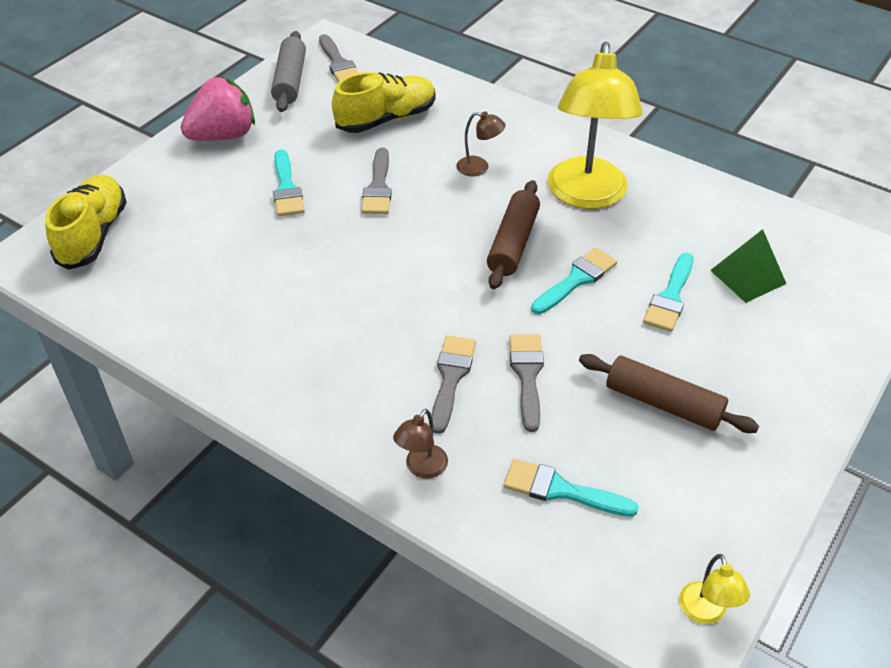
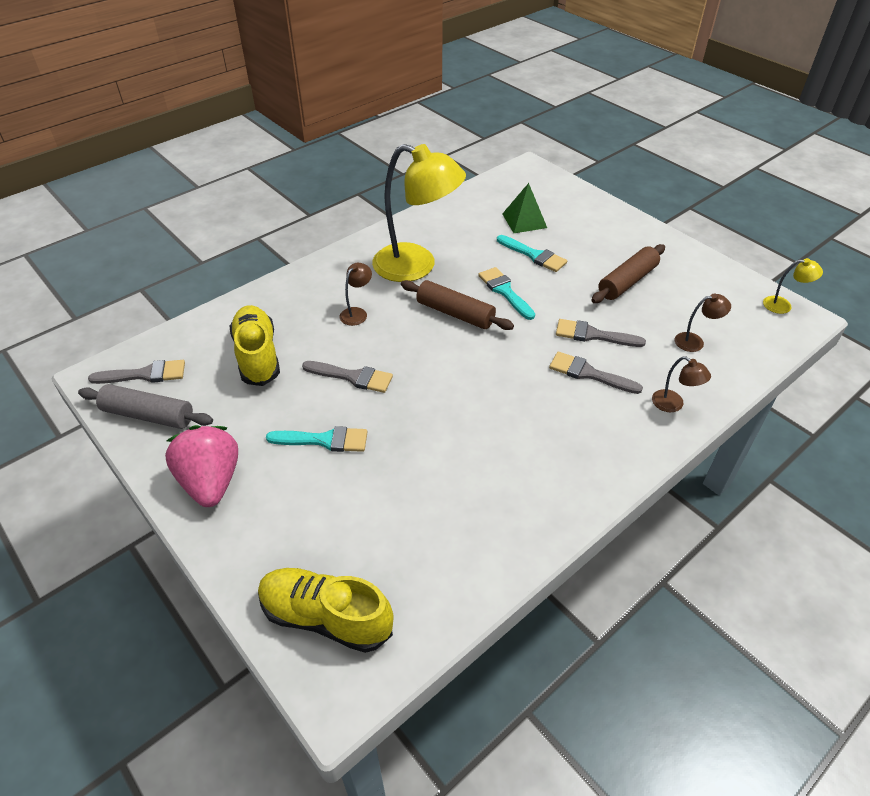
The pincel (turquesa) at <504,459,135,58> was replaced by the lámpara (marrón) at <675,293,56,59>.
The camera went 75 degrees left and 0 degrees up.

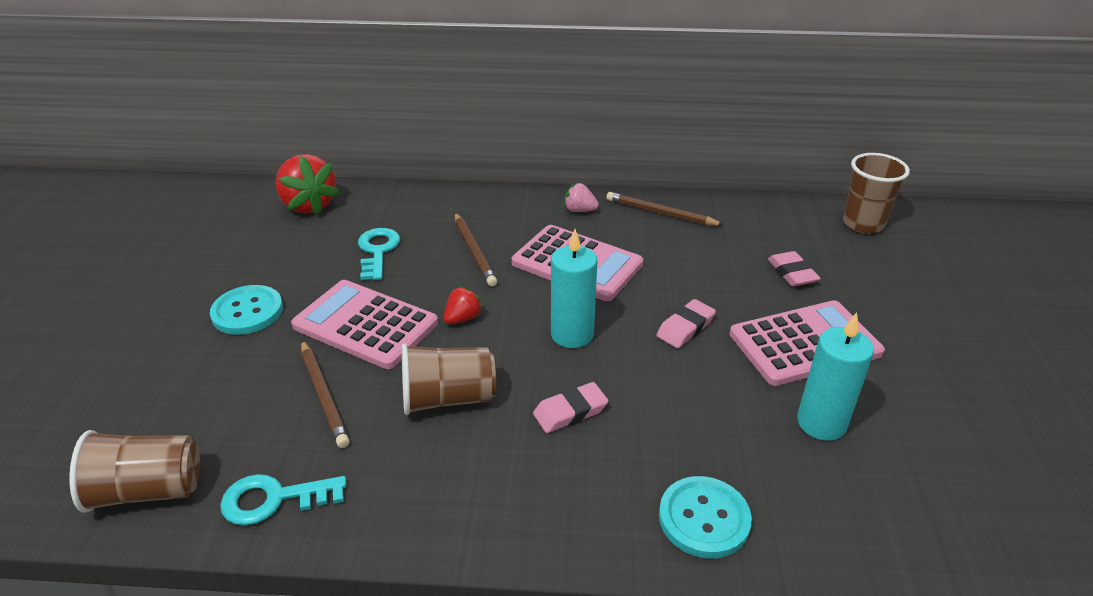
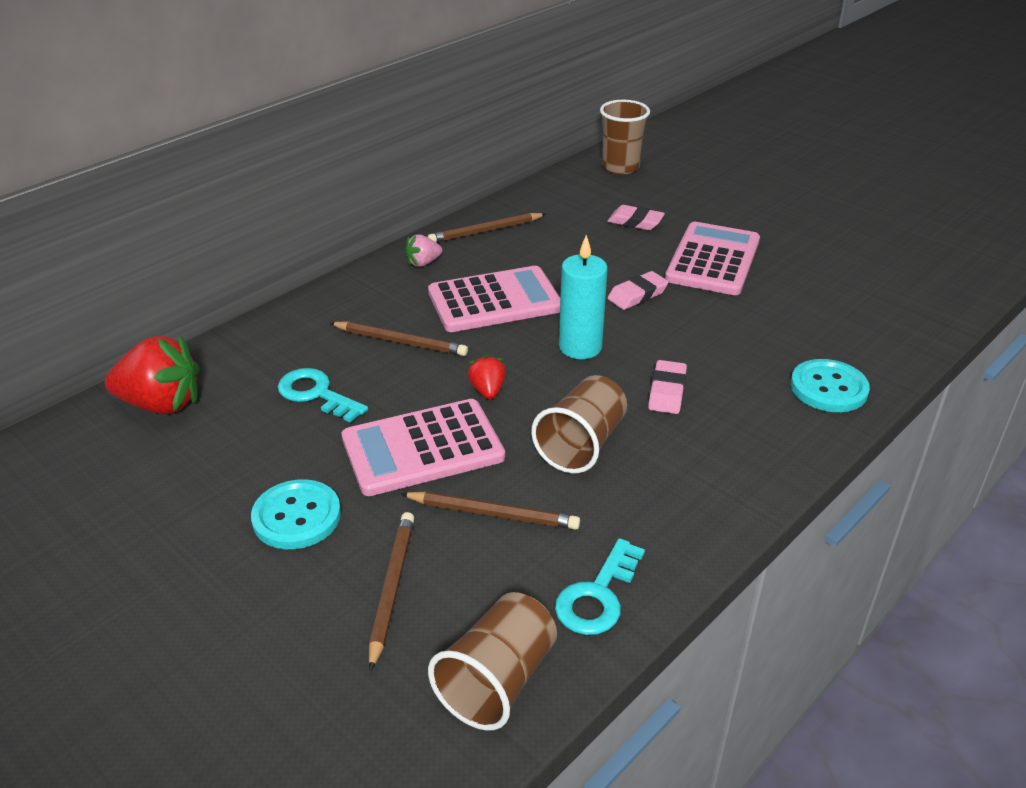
The lápiz (marrón) at <369,512,45,160> appeared.
The goma de borrar (rosa) at <656,299,60,49> turned 60 degrees clockwise.
The vela (turquesa) at <797,312,77,129> disappeared.
The camera went 50 degrees left and 0 degrees up.

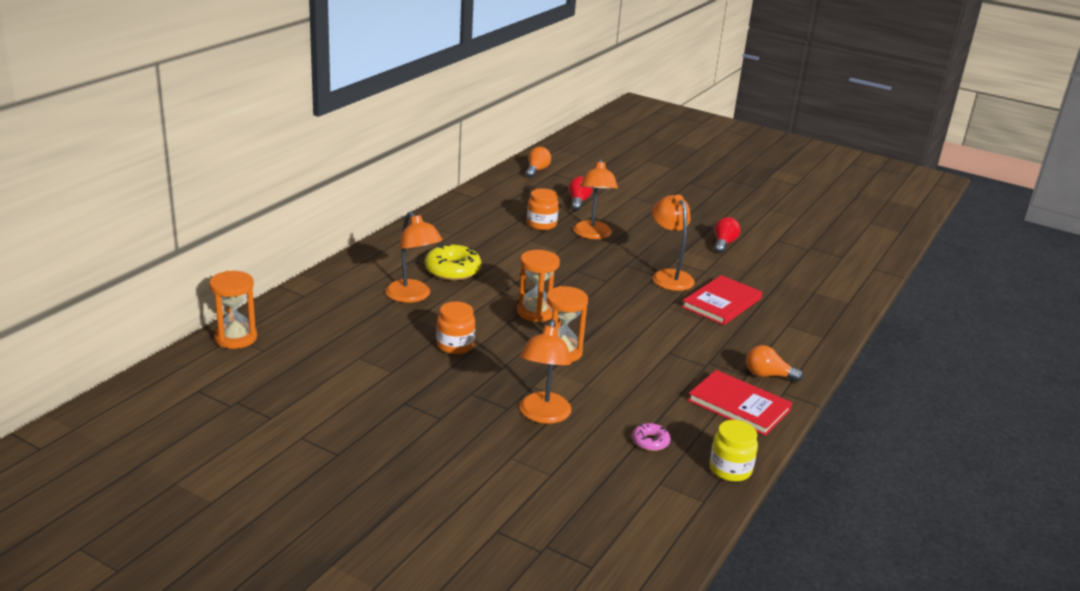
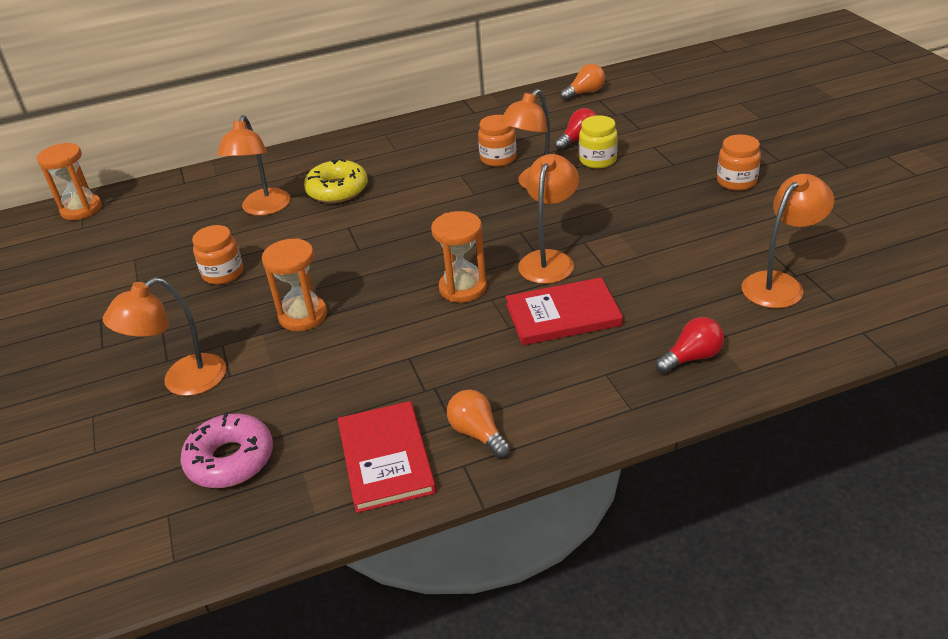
The rosquilla (rosa) at <632,423,39,28> changed to 1.86 times the size.
The reloj de arena (naranja) moved from <517,250,43,72> to <431,211,56,92>.
The tarro (amarillo) moved from <709,420,49,62> to <579,115,39,53>.
The bombilla (rojo) moved from <714,217,26,36> to <656,317,68,57>.
The tarro (naranja) at <717,134,44,57> appeared.
The lámpara (naranja) at <742,174,92,134> appeared.
The camera went 45 degrees right and 10 degrees up.

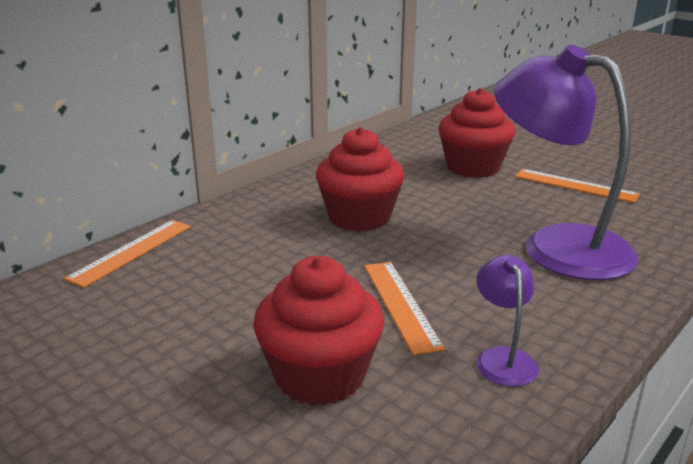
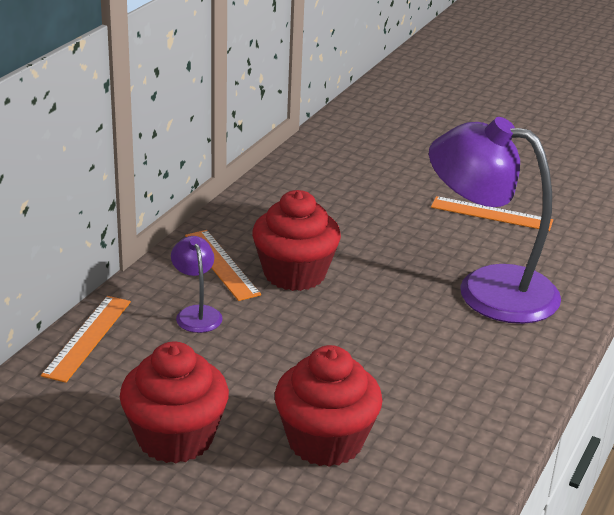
The magdalena (rojo) moved from <438,88,77,90> to <120,342,109,121>.
The lámpara (morado) moved from <476,255,63,131> to <171,236,52,97>.
The regla (naranja) moved from <364,262,81,93> to <185,230,76,71>.
The camera went 15 degrees left and 5 degrees up.

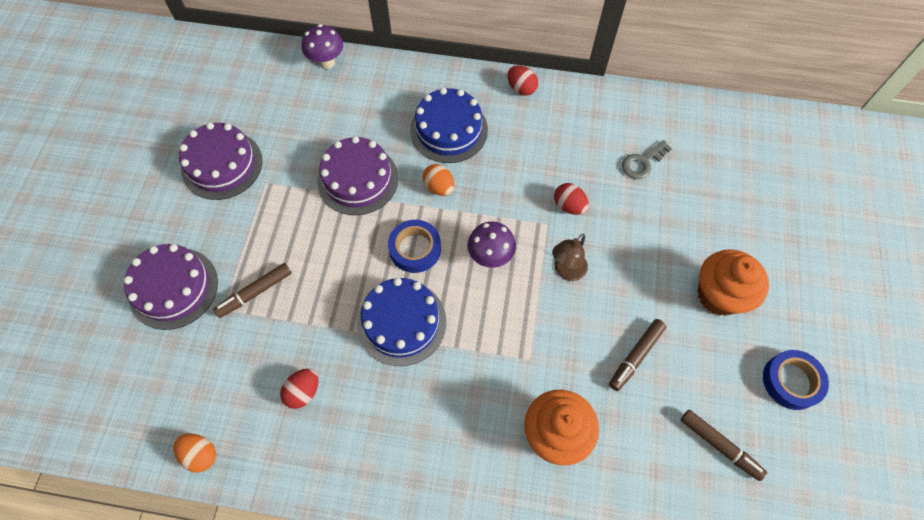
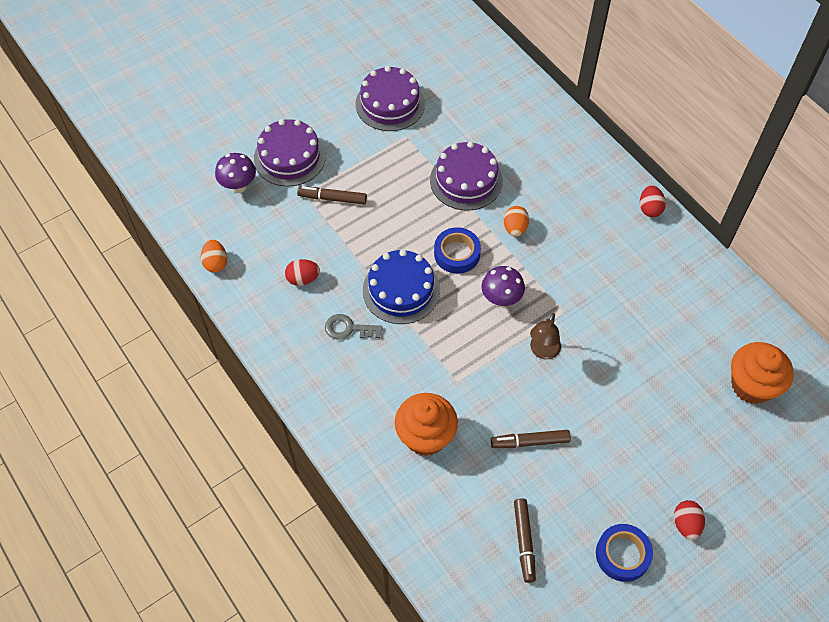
The seta (morado) moved from <302,24,41,45> to <215,153,41,40>.
The llave (gris) moved from <622,140,50,39> to <325,314,58,26>.
The lámpara (marrón) at <552,234,36,47> turned 60 degrees counterclockwise.
The huevo (rojo) moved from <554,183,35,32> to <674,500,31,40>.
The magdalena (naranja) moved from <697,249,72,67> to <731,342,63,62>.
The tarta (azul) at <410,88,78,75> disappeared.
The camera went 45 degrees right and 5 degrees down.

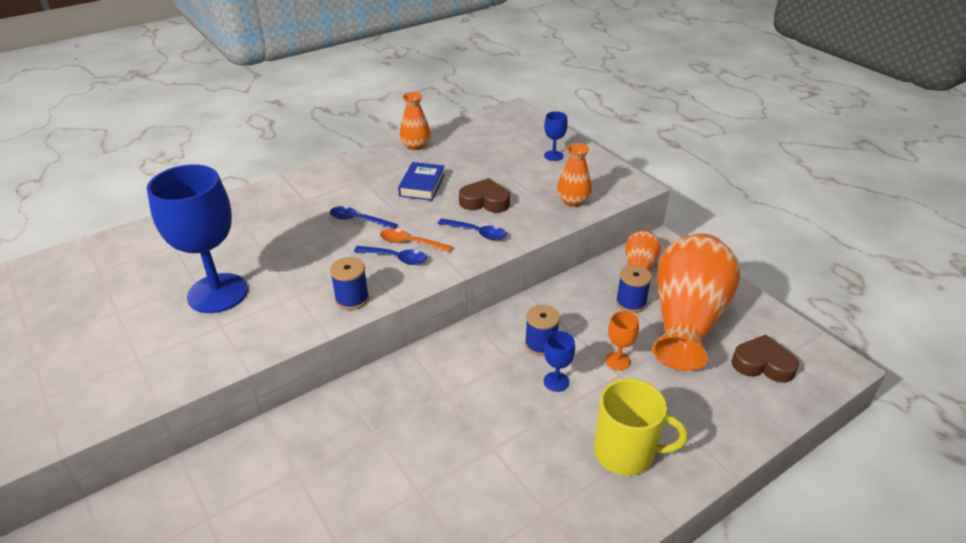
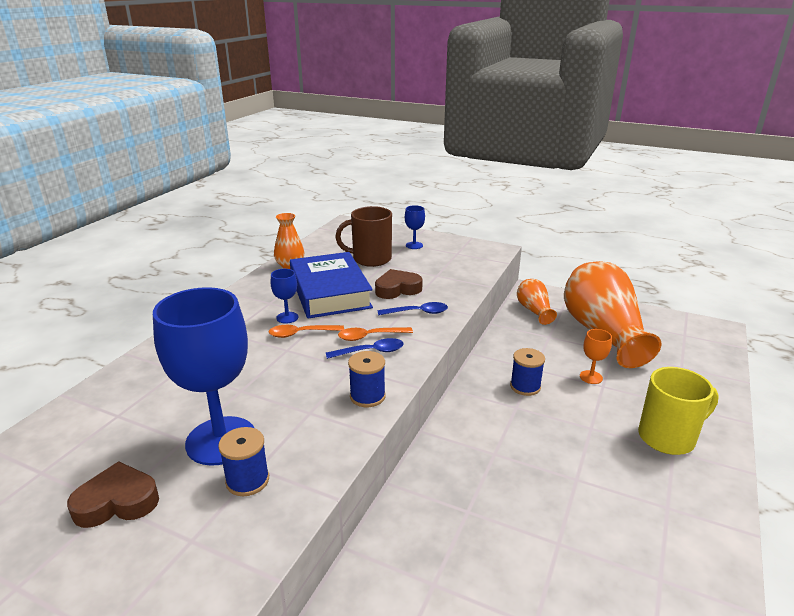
The corazón (marrón) moved from <731,335,68,48> to <67,461,92,67>.
The carrete (azul) moved from <616,265,36,48> to <218,427,51,69>.
The cuchara (azul) at <330,206,68,23> became the cuchara (naranja) at <269,325,75,13>.
The copa (azul) moved from <544,331,31,61> to <271,269,27,54>.
The libro (azul) at <398,162,47,39> changed to 1.89 times the size.
The taza (marrón) at <335,206,57,61> appeared.
The florero (naranja) at <557,143,35,64> disappeared.
The camera went 30 degrees left and 10 degrees down.

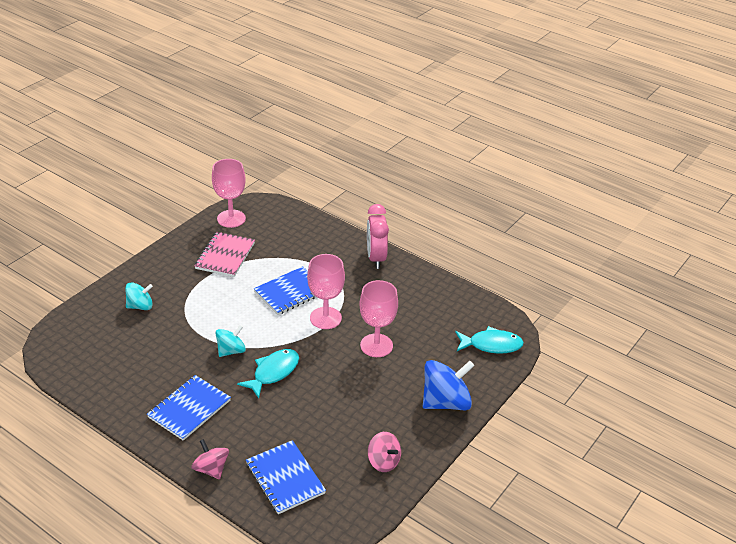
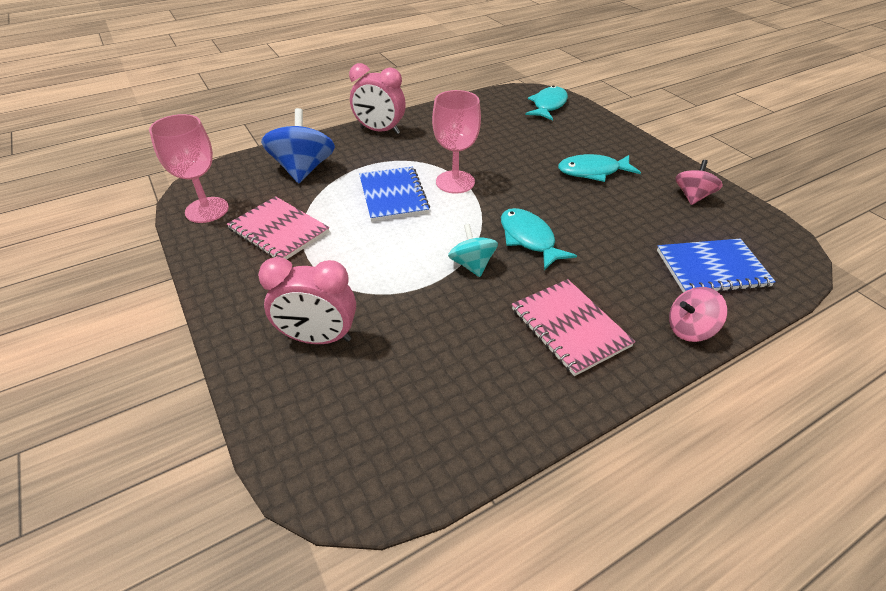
The peonza (turquesa) at <125,282,28,28> was replaced by the despertador (rosa) at <258,257,98,87>.
The peonza (azul) moved from <423,360,51,50> to <261,108,74,75>.
The cuaderno (azul) at <147,375,84,66> became the cuaderno (rosa) at <512,279,123,97>.
The pez (turquesa) at <558,154,83,28> appeared.
The peonza (rosa) at <368,432,33,40> turned 45 degrees counterclockwise.
The copa (rosa) at <359,280,39,77> disappeared.
The camera went 65 degrees left and 5 degrees up.

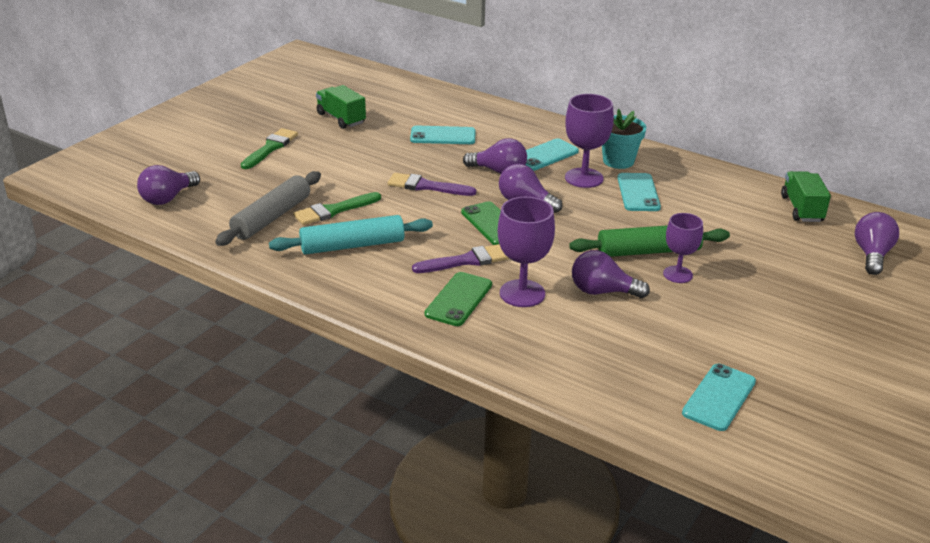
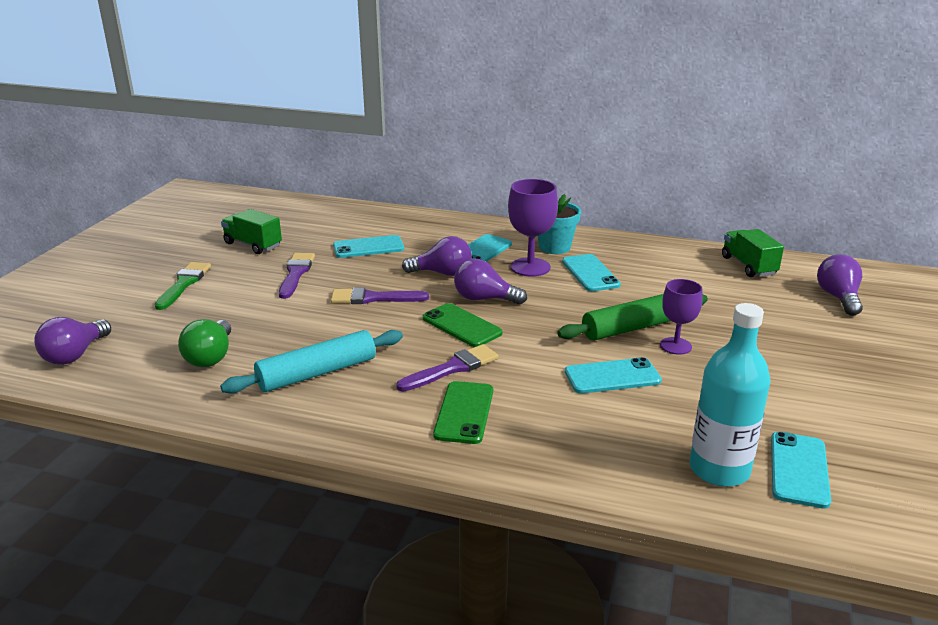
The rodillo (gris) at <215,171,106,75> was replaced by the bombilla (verde) at <178,319,53,48>.
The pincel (morado) at <279,253,36,46> appeared.
The bombilla (morado) at <572,250,78,48> was replaced by the móvil (turquesa) at <565,357,97,36>.
The botella (turquesa) at <689,303,82,184> appeared.
The pincel (verde) at <293,192,88,33> disappeared.
The copa (morado) at <498,197,57,110> disappeared.
The camera went 15 degrees left and 5 degrees down.

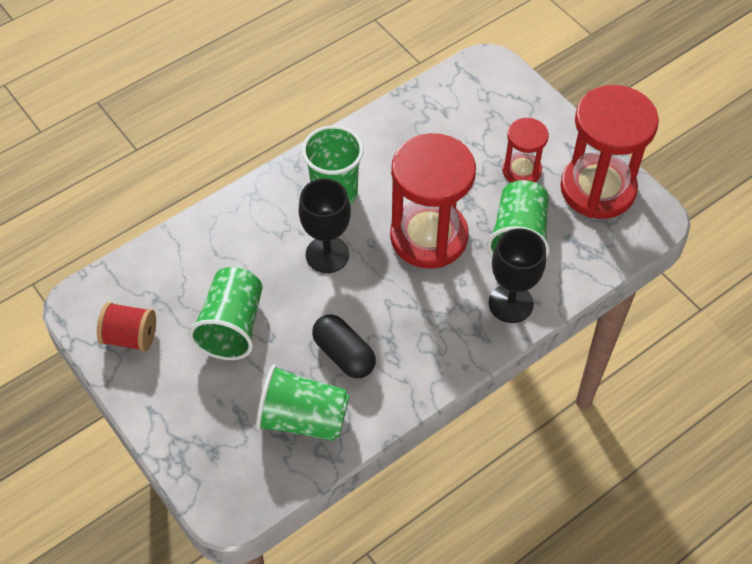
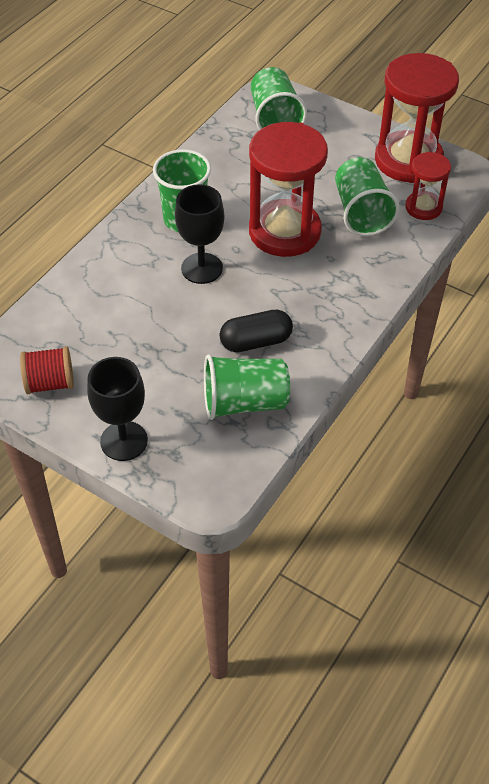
The copa (negro) moved from <489,228,57,95> to <87,357,61,104>.
The cápsula (negro) at <312,314,64,64> turned 45 degrees counterclockwise.
The vaso (verde) moved from <189,267,74,93> to <251,67,56,63>.
The reloj de arena (rojo) moved from <502,118,47,64> to <405,152,46,68>.
The camera went 20 degrees left and 5 degrees down.

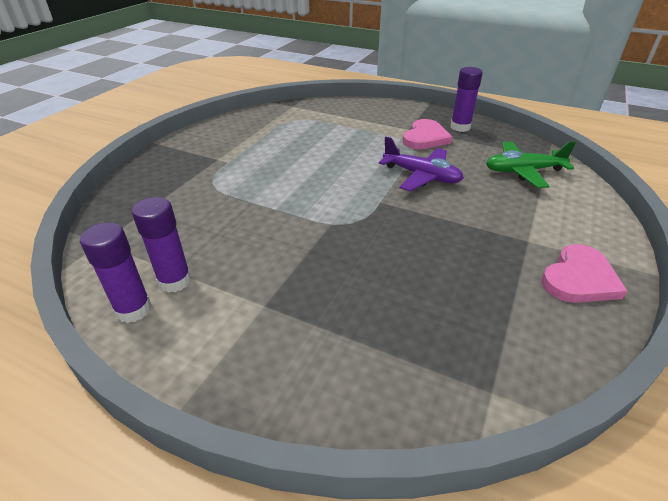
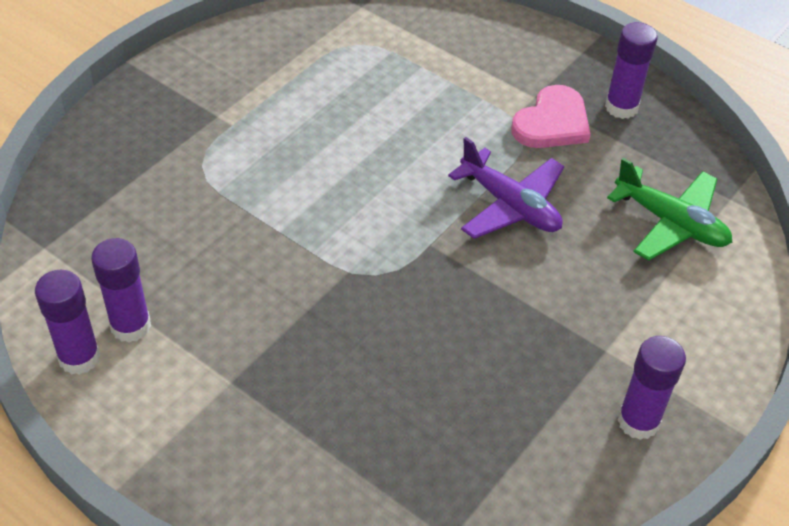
The avión (verde) at <486,141,90,47> turned 150 degrees counterclockwise.
The corazón (rosa) at <541,244,86,59> was replaced by the barra de pegamento (morado) at <618,336,68,104>.
The camera went 10 degrees right and 10 degrees up.

